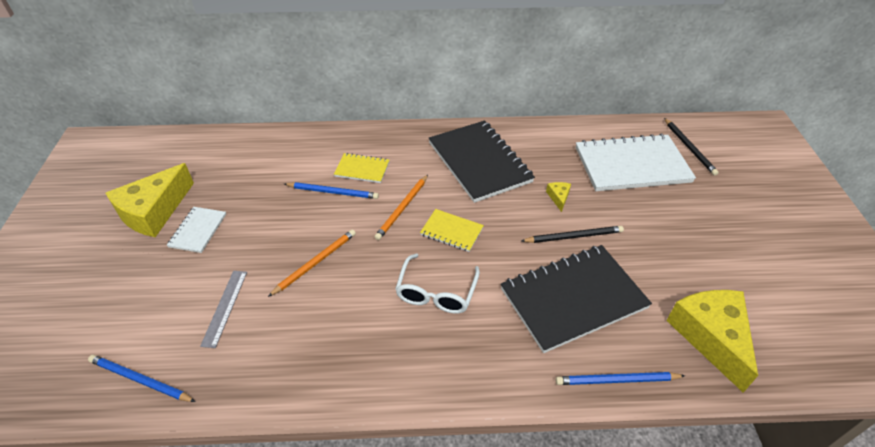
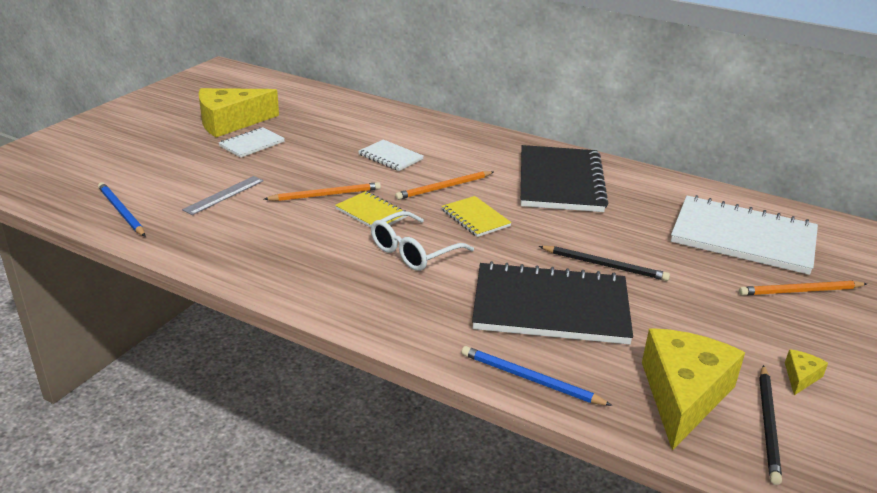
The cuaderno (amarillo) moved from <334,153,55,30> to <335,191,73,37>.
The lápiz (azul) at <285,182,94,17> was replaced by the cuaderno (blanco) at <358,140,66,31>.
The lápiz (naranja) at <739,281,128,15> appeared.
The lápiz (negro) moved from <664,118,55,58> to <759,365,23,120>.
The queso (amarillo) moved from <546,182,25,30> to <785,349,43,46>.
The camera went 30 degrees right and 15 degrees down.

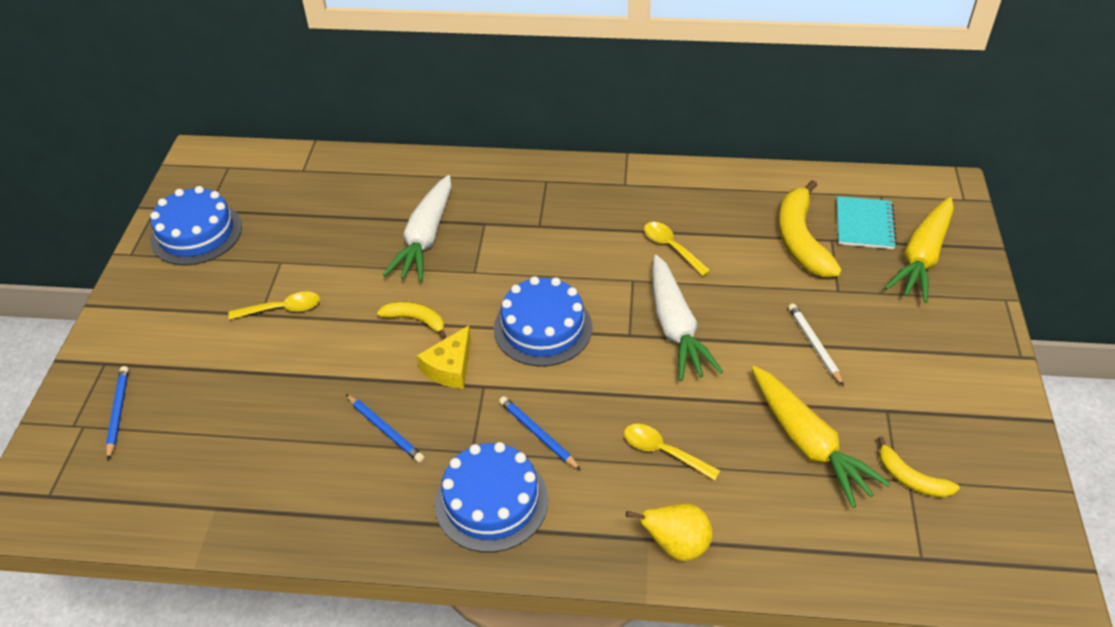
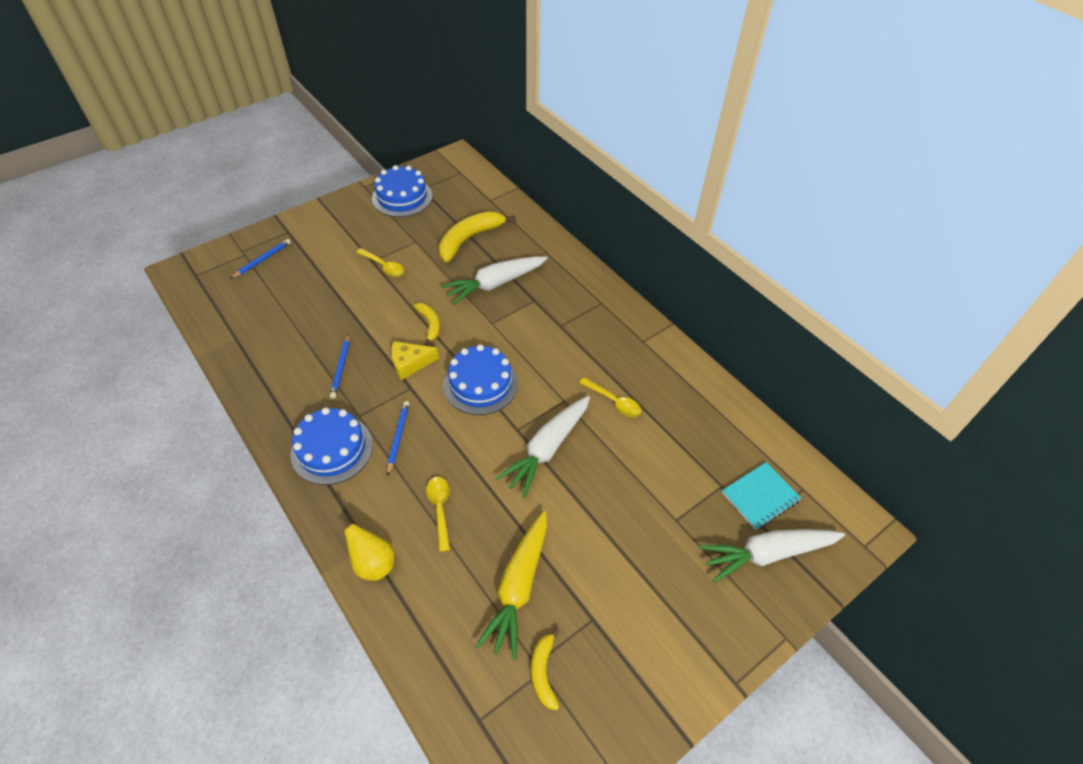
The plátano (amarillo) moved from <778,180,64,97> to <439,211,77,51>.
The cuchara (amarillo) at <644,222,67,54> turned 120 degrees clockwise.
The zanahoria (amarillo) at <884,197,70,106> became the zanahoria (blanco) at <700,529,145,54>.
The lápiz (blanco) at <788,303,56,83> disappeared.
The camera went 45 degrees right and 5 degrees up.

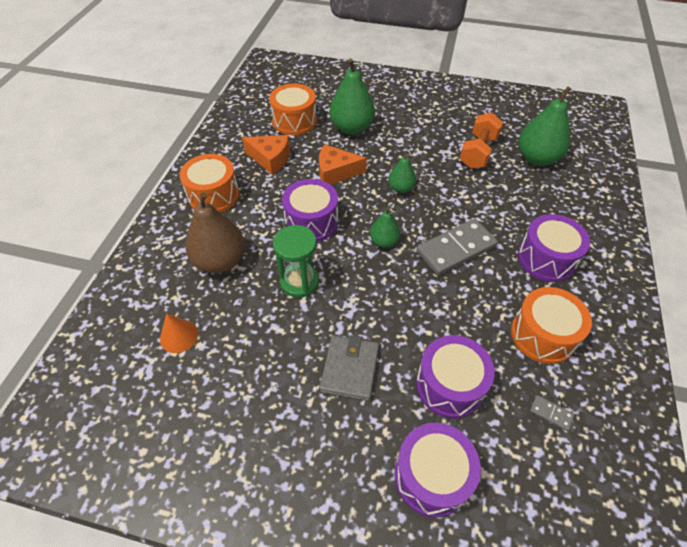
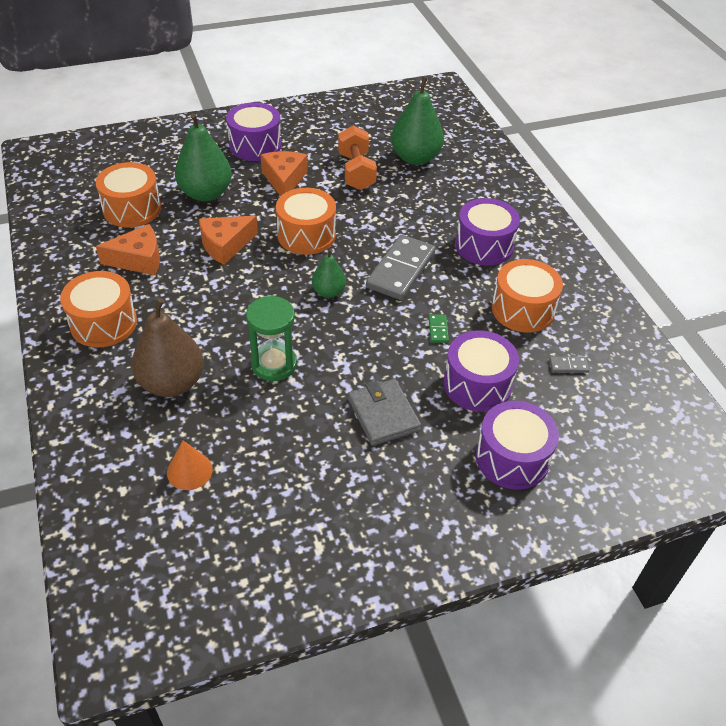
The tambor (morado) moved from <282,179,56,63> to <226,102,56,59>.
The queso (naranja) at <261,151,47,45> appeared.
The pera (verde) at <388,150,28,43> was replaced by the tambor (naranja) at <276,188,60,67>.
The ficha de dominó (verde) at <429,314,20,29> appeared.
The camera went 35 degrees left and 5 degrees down.

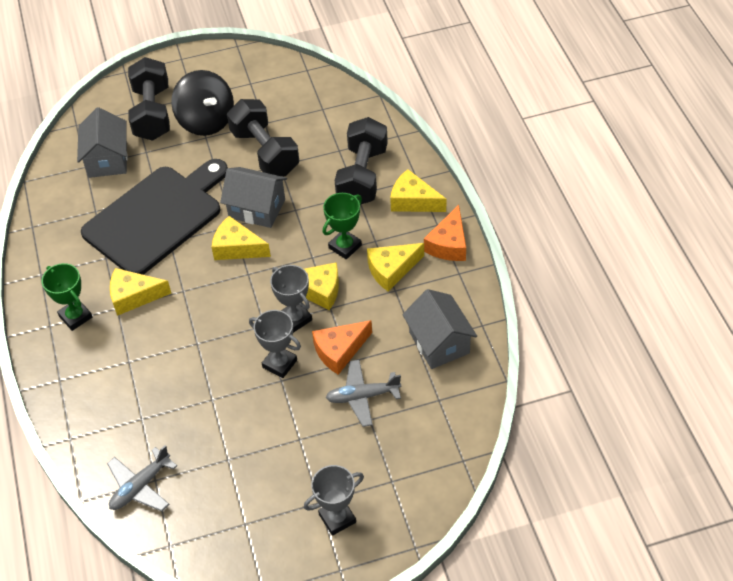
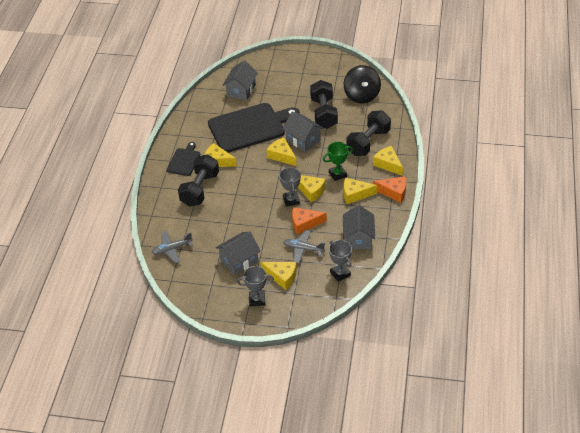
The trofeo (verde) at <42,263,50,68> was replaced by the tabla de cortar (negro) at <167,142,33,34>.
The mancuerna (negro) moved from <128,57,42,84> to <178,154,41,53>.
The casa (gris) at <215,232,46,43> appeared.
The queso (amarillo) at <260,262,37,28> appeared.
The trofeo (gris) moved from <249,310,52,68> to <329,240,23,42>.
The peonza (negro) moved from <171,70,63,66> to <344,65,37,39>.
The queso (naranja) at <424,205,42,56> turned 120 degrees counterclockwise.
The camera went 25 degrees right and 5 degrees down.

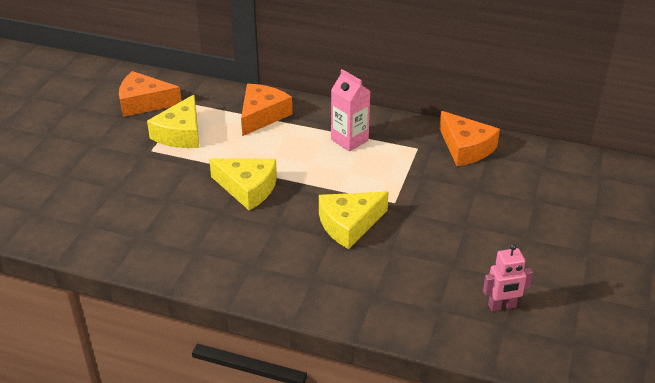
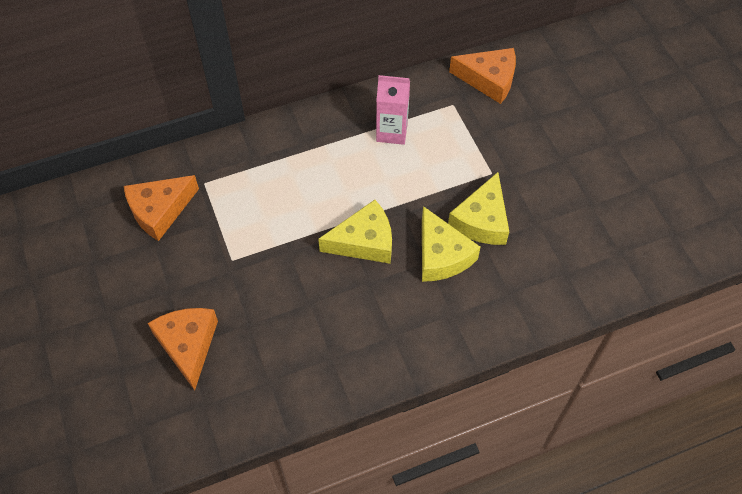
The queso (naranja) moved from <241,84,52,52> to <148,308,70,82>.
The queso (amarillo) moved from <147,95,52,53> to <422,206,59,76>.
The robot (rosa) at <483,244,50,67> disappeared.
The camera went 40 degrees left and 20 degrees up.

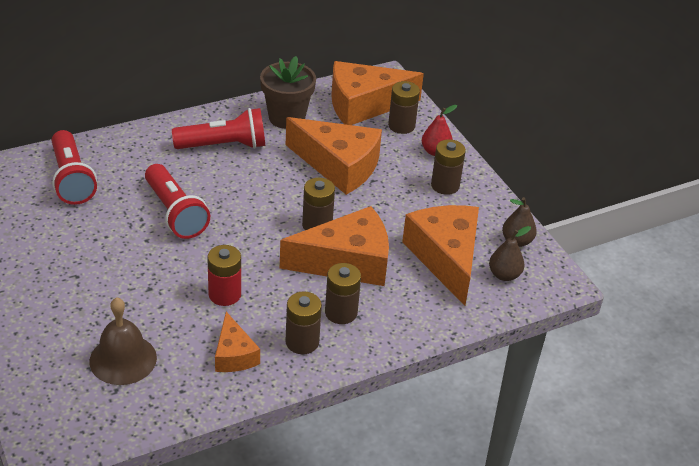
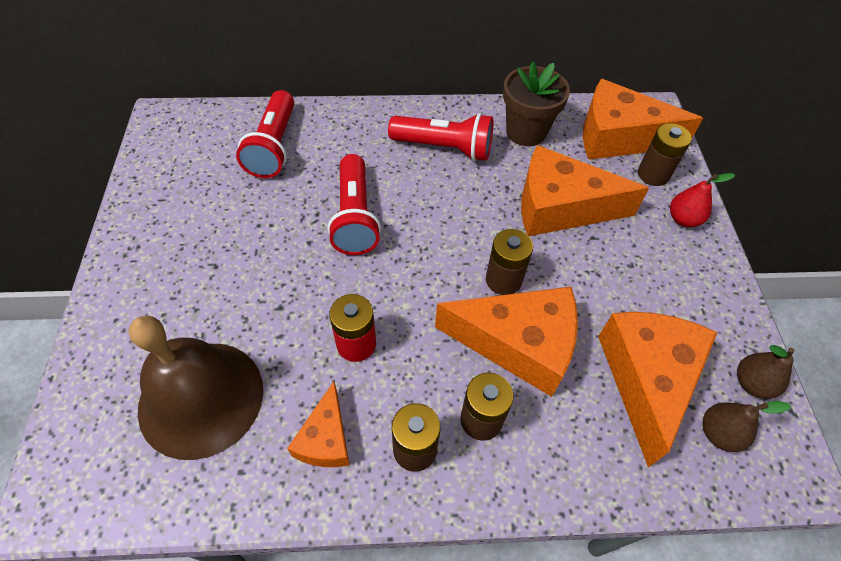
The campana (marrón) at <90,297,67,88> changed to 1.52 times the size.
The queso (naranja) at <286,117,96,78> turned 135 degrees clockwise.
The pila (marrón) at <431,139,35,56> disappeared.
The camera went 25 degrees right and 15 degrees up.

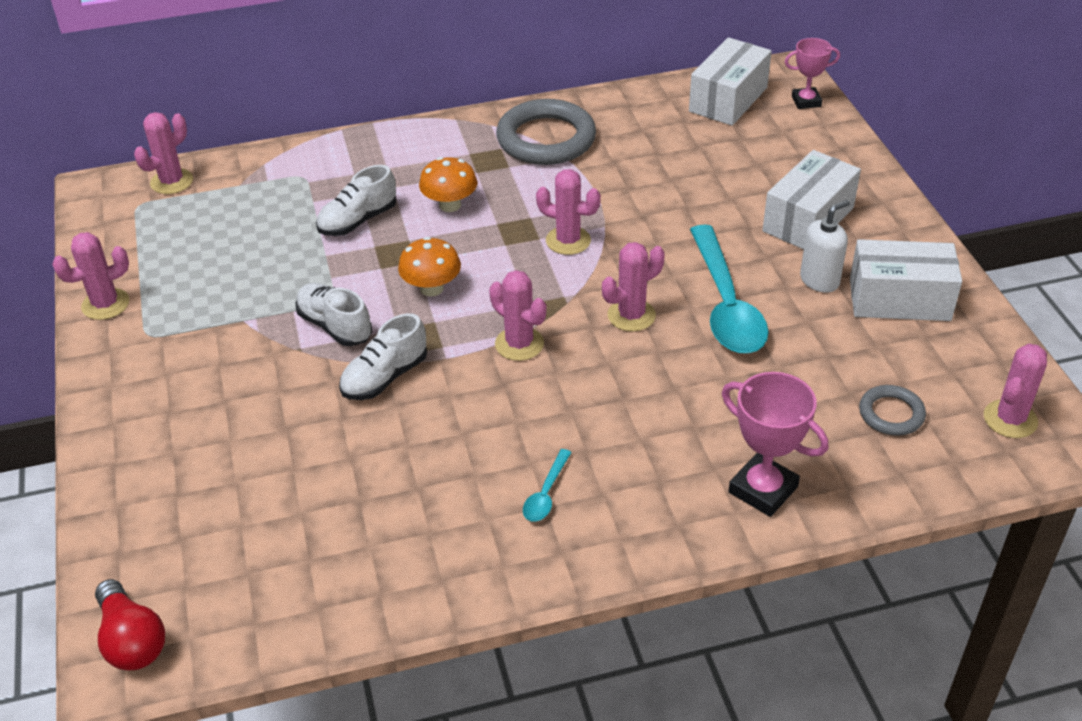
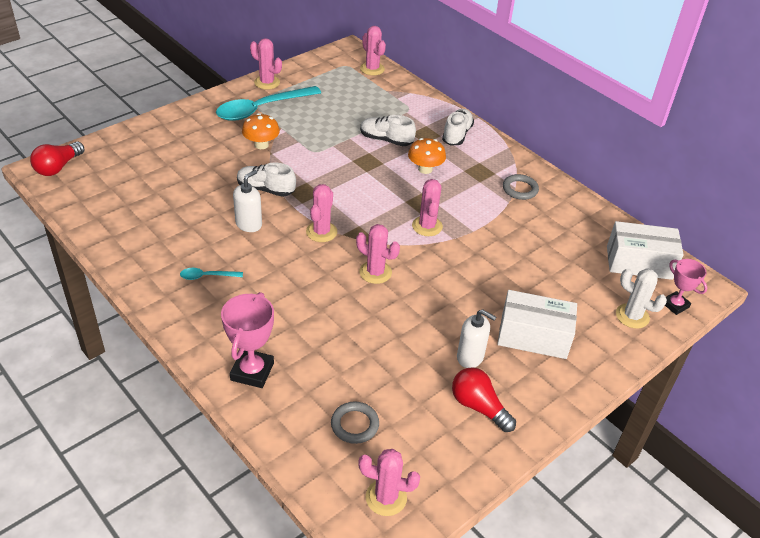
The cuchara (turquesa) moved from <690,225,79,129> to <216,86,105,35>.
The dispensador de jabón (blanco) at <233,170,29,62> appeared.
The seta (naranja) moved from <398,237,63,60> to <242,113,38,36>.
The cactus (rosa) at <134,112,59,82> turned 45 degrees clockwise.
The zapato (blanco) moved from <296,283,76,63> to <442,109,32,36>.
The caja (blanco) at <850,239,112,82> was replaced by the bombilla (rojo) at <452,367,64,65>.
The anillo (gris) at <496,99,100,66> changed to 0.52 times the size.
The cactus (blanco) at <616,268,51,61> appeared.
The camera went 60 degrees right and 0 degrees up.

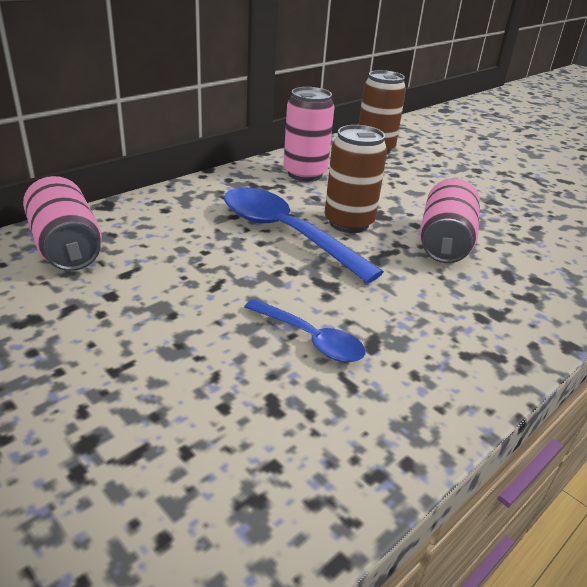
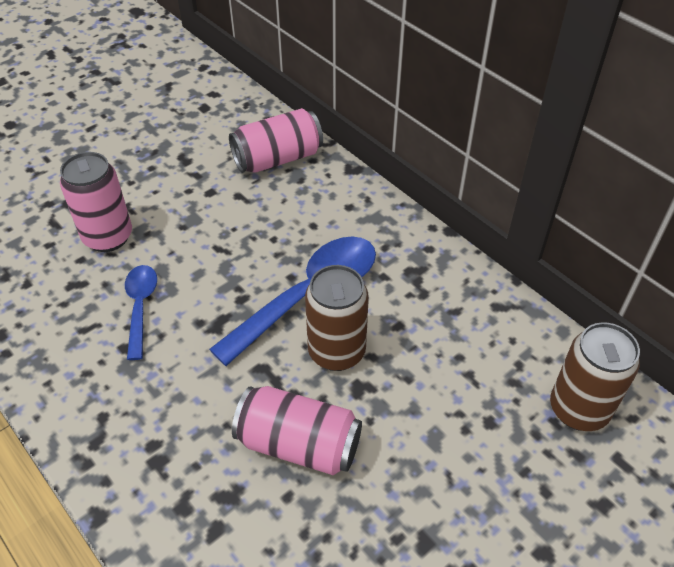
The lata (rosa) moved from <283,87,51,94> to <60,152,72,100>.
The cuchara (azul) at <244,299,122,63> turned 135 degrees clockwise.
The camera went 95 degrees right and 15 degrees up.

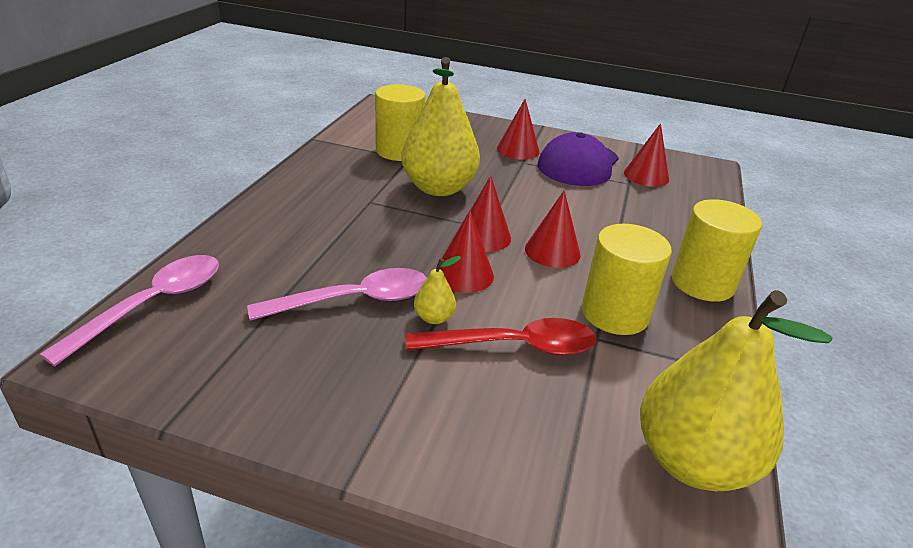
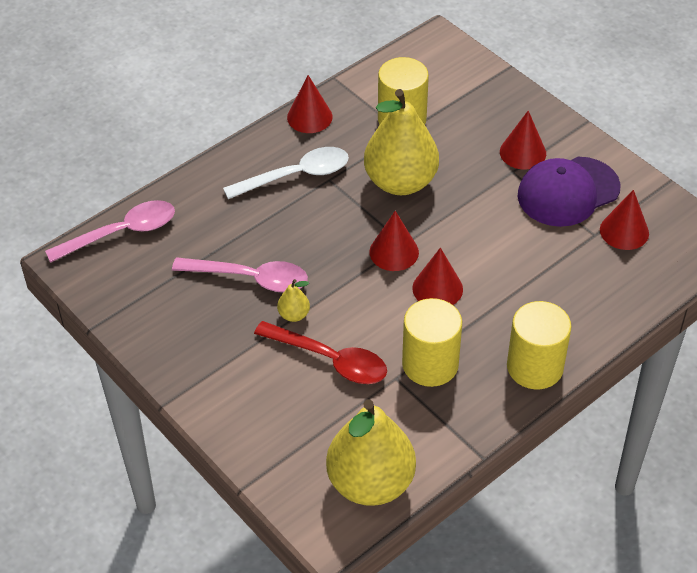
The cuchara (blanco) at <223,147,126,52> appeared.
The cono (rojo) moved from <435,210,59,83> to <287,75,45,58>.
The camera went 35 degrees right and 15 degrees up.

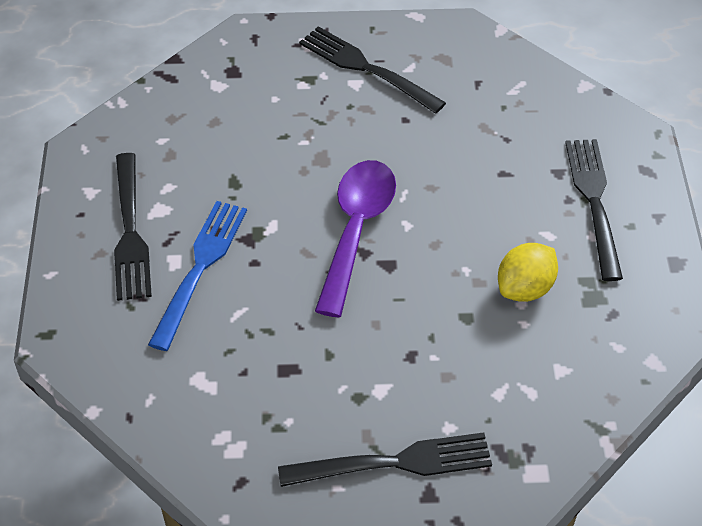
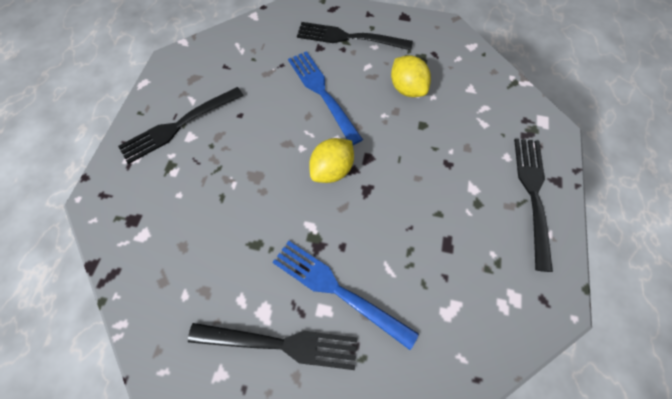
The tenedor (azul) at <288,51,75,94> appeared.
The cuchara (morado) at <315,160,81,157> was replaced by the limón (amarillo) at <309,138,45,45>.
The camera went 75 degrees left and 15 degrees up.

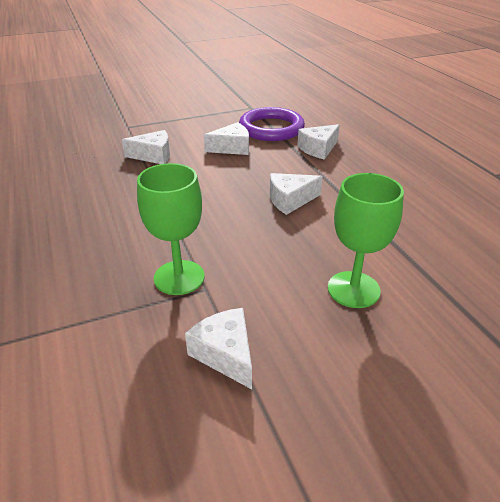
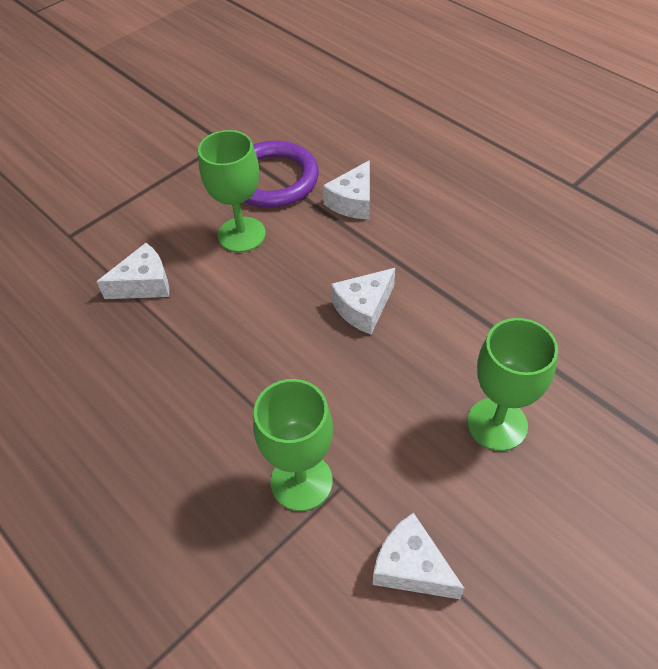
The queso (blanco) at <204,122,45,33> was replaced by the copa (verde) at <198,130,68,122>.
The camera went 20 degrees left and 15 degrees up.

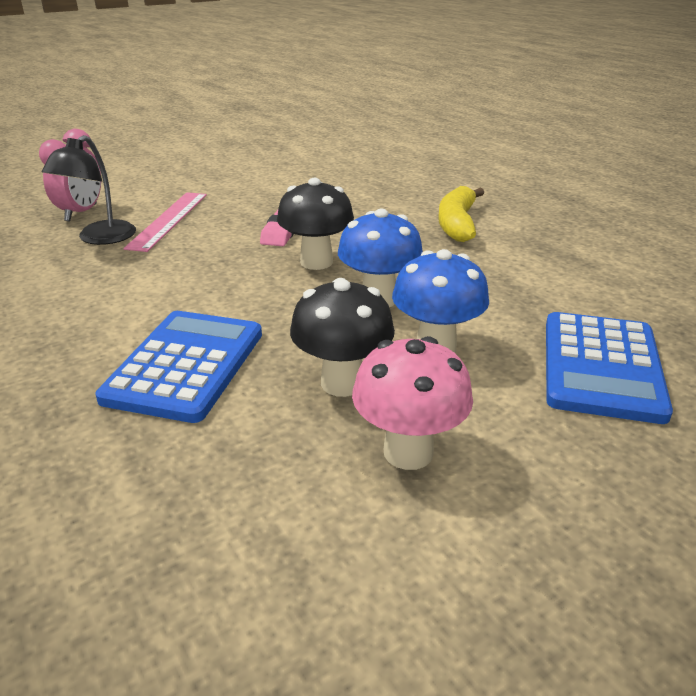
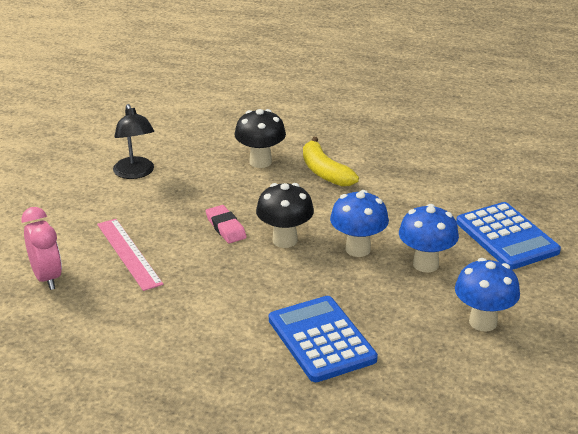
The lámpara (negro) moved from <42,135,94,110> to <113,104,41,75>.
The seta (negro) moved from <290,278,105,119> to <234,109,52,59>.
The seta (rosa) at <352,336,121,134> became the seta (azul) at <455,258,65,73>.
The camera went 40 degrees left and 0 degrees up.

